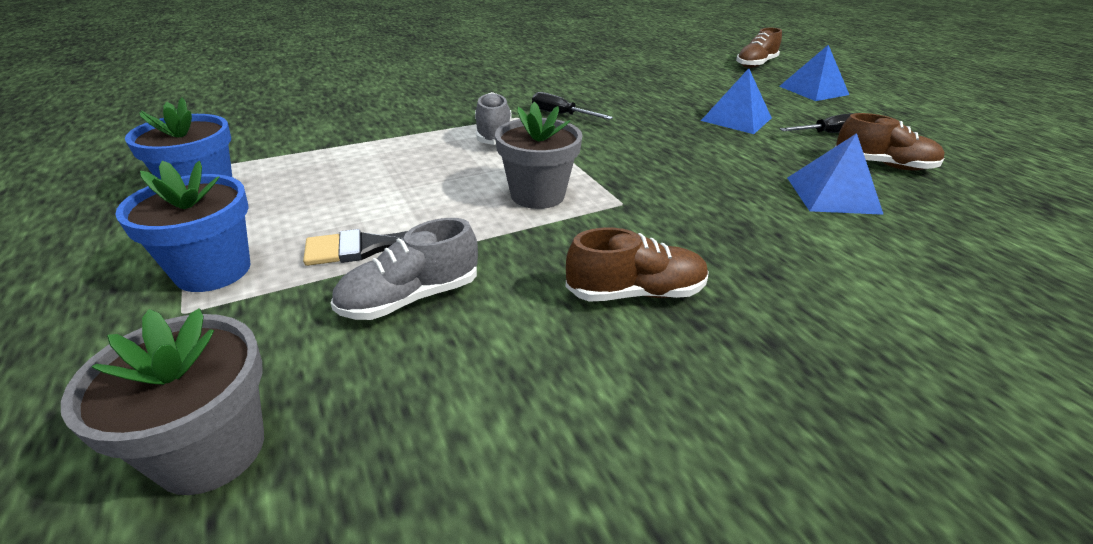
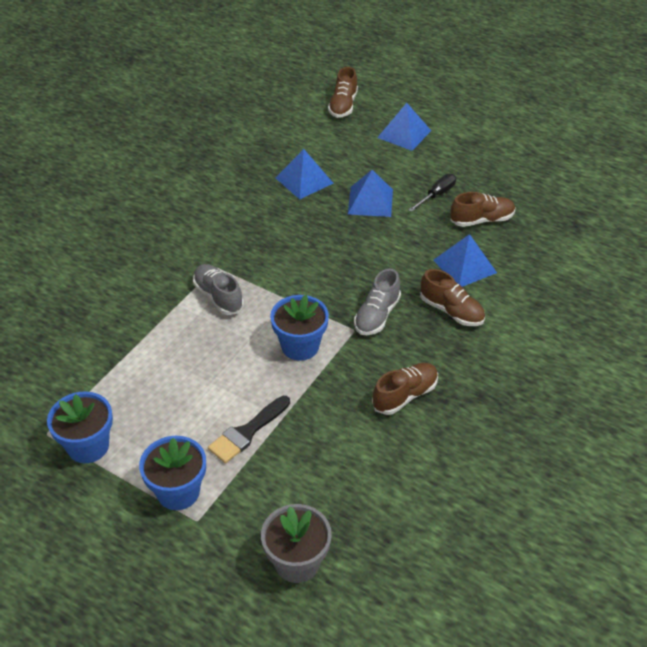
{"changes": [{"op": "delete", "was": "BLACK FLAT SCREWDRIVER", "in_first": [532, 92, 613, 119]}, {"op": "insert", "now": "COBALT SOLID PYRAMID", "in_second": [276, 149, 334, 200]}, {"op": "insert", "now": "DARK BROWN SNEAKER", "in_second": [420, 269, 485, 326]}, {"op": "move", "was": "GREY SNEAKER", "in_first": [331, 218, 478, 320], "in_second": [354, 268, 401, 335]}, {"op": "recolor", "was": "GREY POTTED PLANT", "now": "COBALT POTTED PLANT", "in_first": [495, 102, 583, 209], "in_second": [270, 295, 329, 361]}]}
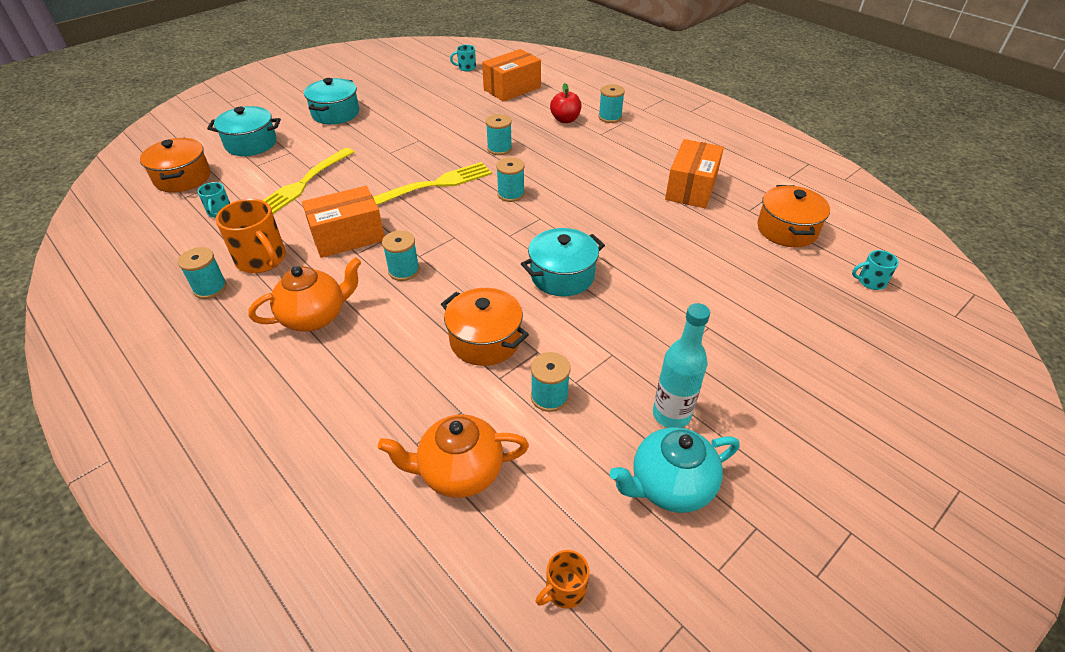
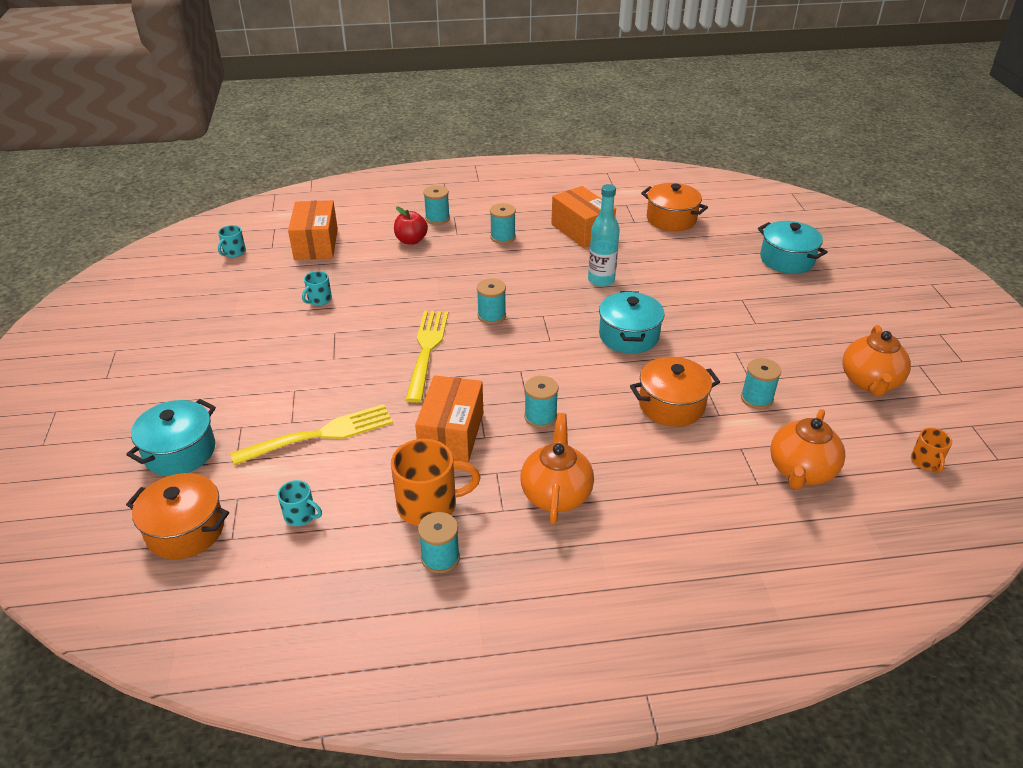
{"changes": [{"op": "move", "was": "AQUA COOKING POT", "in_first": [304, 78, 359, 124], "in_second": [758, 221, 828, 274]}, {"op": "move", "was": "AQUA REEL OF THREAD", "in_first": [486, 114, 512, 155], "in_second": [490, 203, 516, 244]}, {"op": "move", "was": "AQUA DRINK BOTTLE", "in_first": [653, 303, 710, 428], "in_second": [588, 184, 620, 287]}, {"op": "move", "was": "AQUA TEA MUG", "in_first": [852, 250, 899, 290], "in_second": [302, 271, 332, 306]}, {"op": "recolor", "was": "AQUA CHINA TEAPOT", "now": "ORANGE-COLOURED CHINA TEAPOT", "in_first": [610, 427, 739, 513], "in_second": [842, 325, 911, 397]}, {"op": "rotate", "was": "GOLDEN FORK", "in_first": [263, 148, 354, 214], "in_second": [230, 404, 393, 465], "clockwise": -90}]}
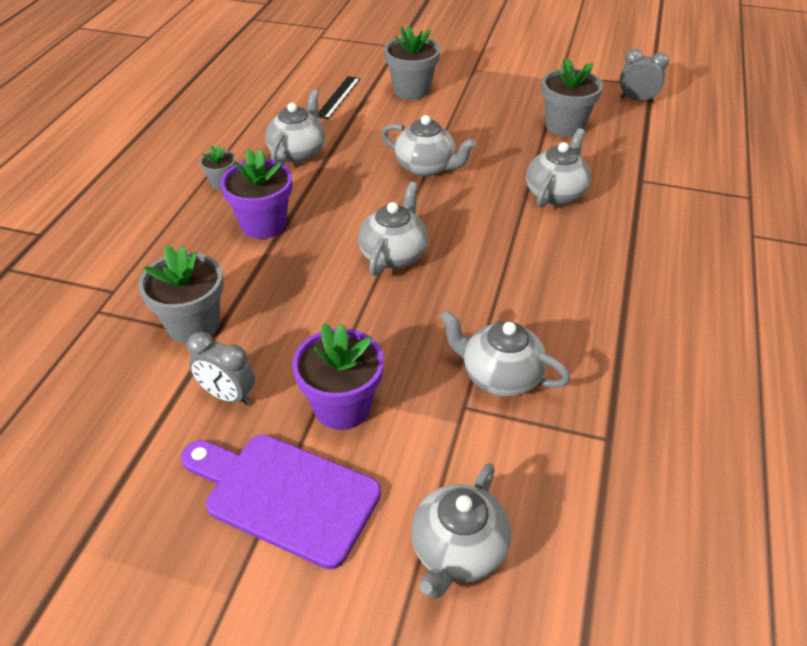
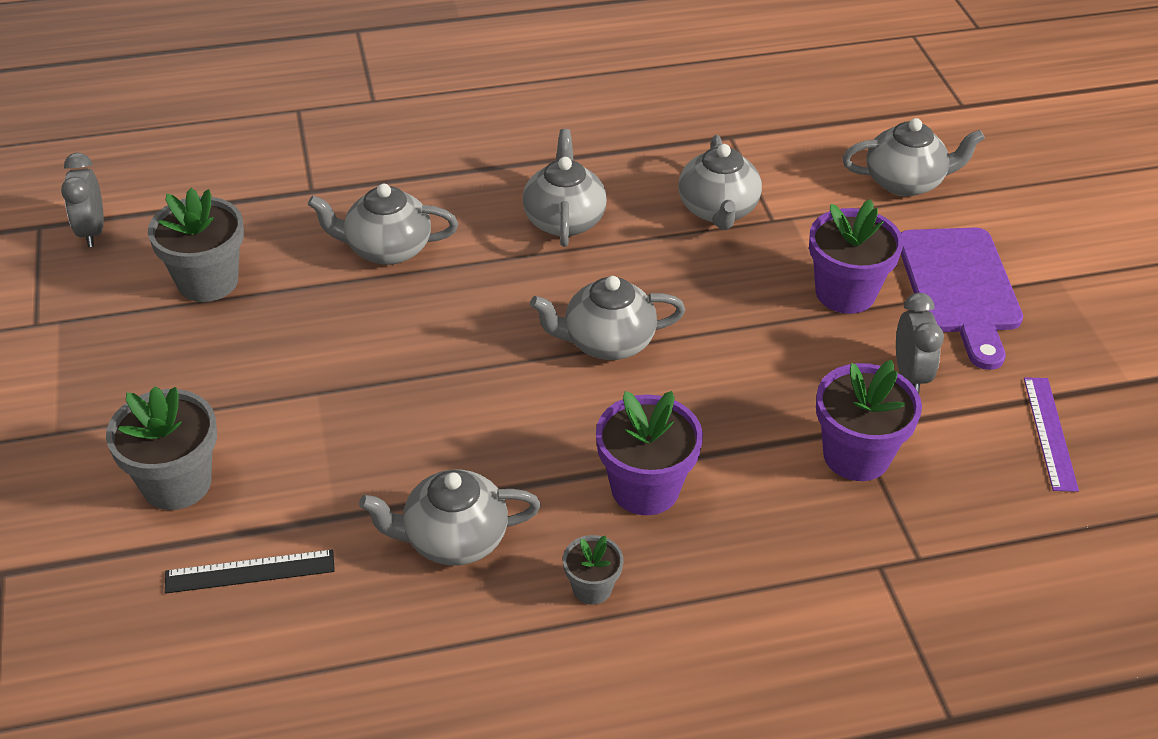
{"changes": [{"op": "insert", "now": "PURPLE STRAIGHTEDGE", "in_second": [1024, 377, 1079, 492]}, {"op": "move", "was": "GREY CHINA TEAPOT", "in_first": [381, 115, 476, 176], "in_second": [522, 129, 607, 247]}, {"op": "recolor", "was": "GREY POTTED PLANT", "now": "PURPLE POTTED PLANT", "in_first": [138, 245, 224, 344], "in_second": [816, 360, 922, 481]}]}
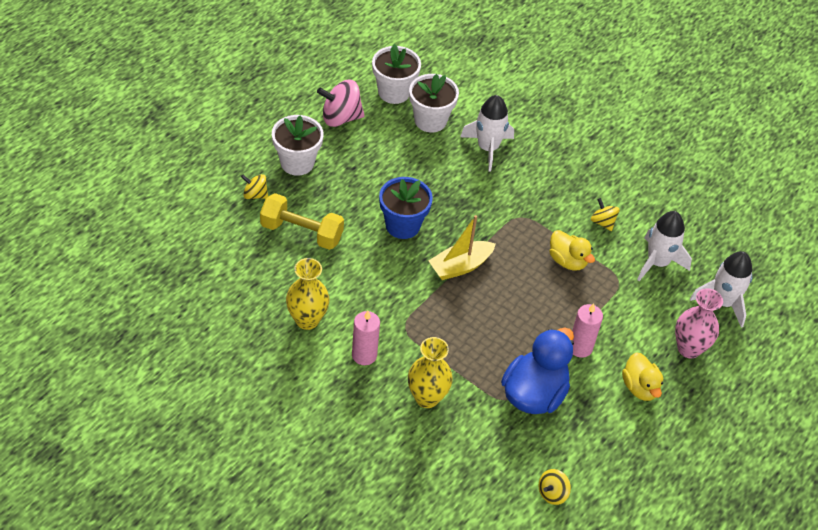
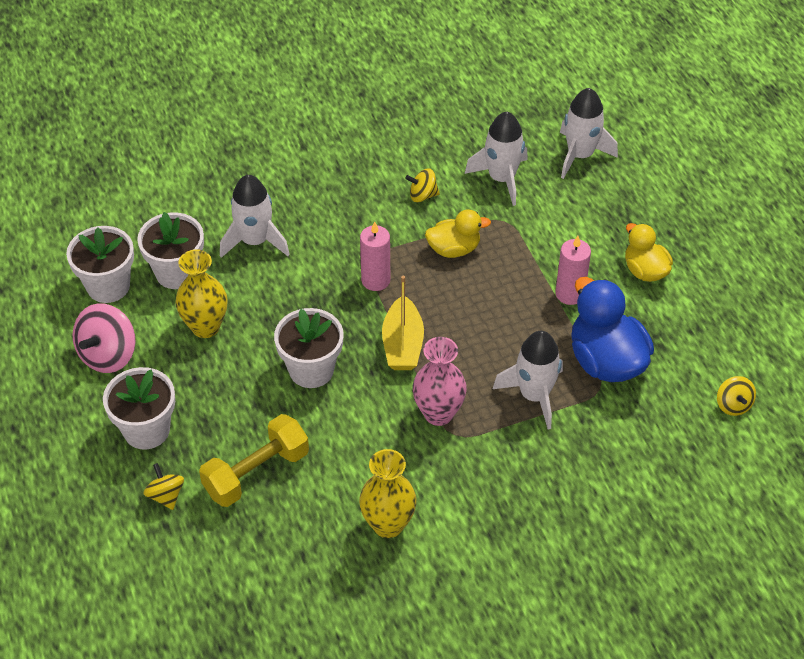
{"changes": [{"op": "insert", "now": "PURE WHITE TOY ROCKET", "in_second": [493, 331, 563, 429]}, {"op": "move", "was": "ROSE-PINK PILLAR CANDLE", "in_first": [352, 311, 380, 365], "in_second": [360, 221, 390, 291]}, {"op": "move", "was": "GOLDEN TALL VASE", "in_first": [408, 337, 453, 408], "in_second": [175, 249, 227, 338]}, {"op": "move", "was": "ROSE-PINK TALL VASE", "in_first": [675, 288, 723, 358], "in_second": [413, 337, 467, 426]}, {"op": "recolor", "was": "COBALT POTTED PLANT", "now": "PURE WHITE POTTED PLANT", "in_first": [379, 177, 433, 239], "in_second": [274, 308, 344, 388]}, {"op": "rotate", "was": "GOLDEN SPINNING TOP", "in_first": [241, 174, 268, 199], "in_second": [143, 463, 184, 510], "clockwise": 105}, {"op": "rotate", "was": "GOLDEN DUCK", "in_first": [622, 352, 663, 401], "in_second": [625, 223, 673, 282], "clockwise": -135}]}
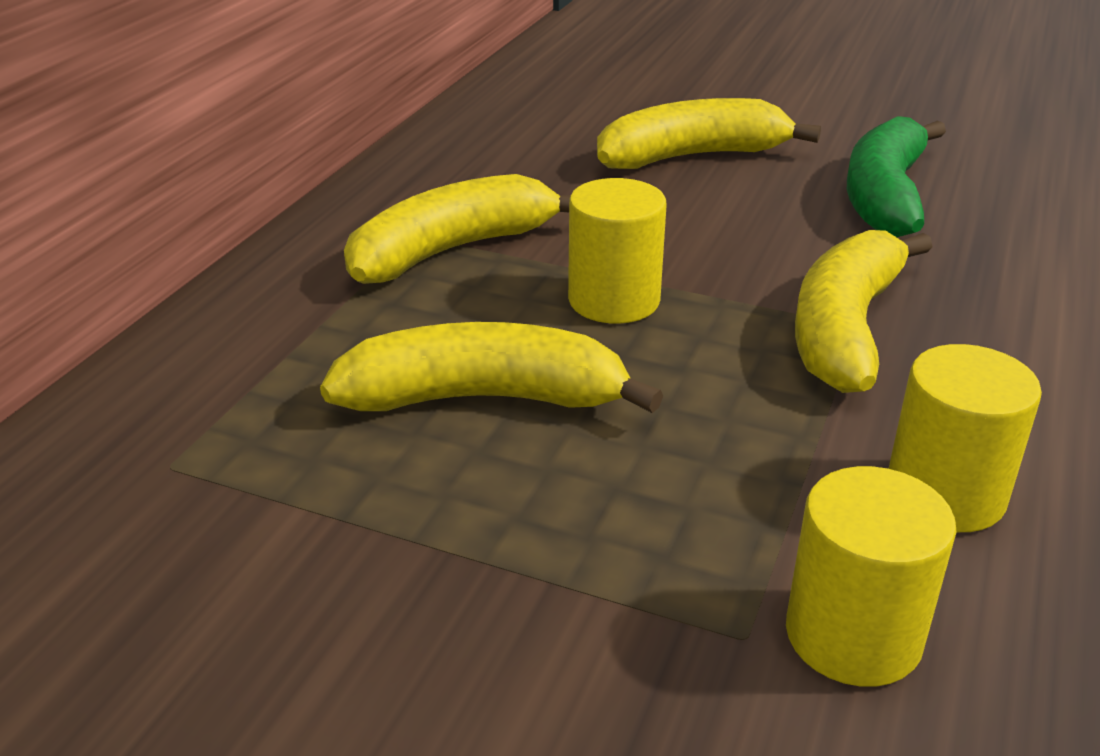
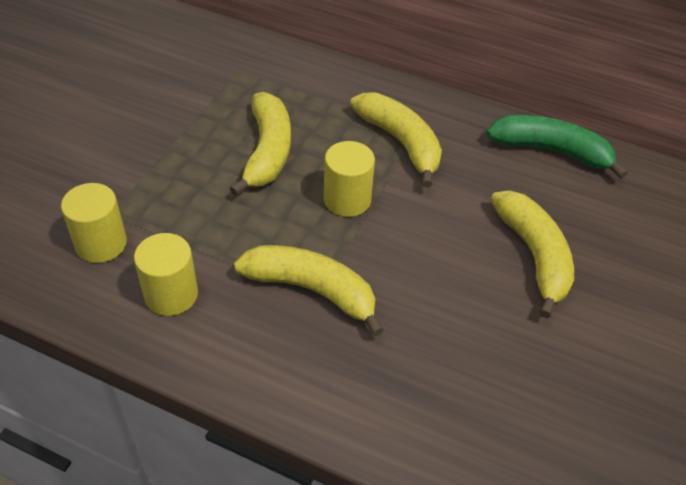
{"changes": [{"op": "move", "was": "GREEN BANANA", "in_first": [847, 116, 946, 237], "in_second": [486, 115, 628, 179]}]}
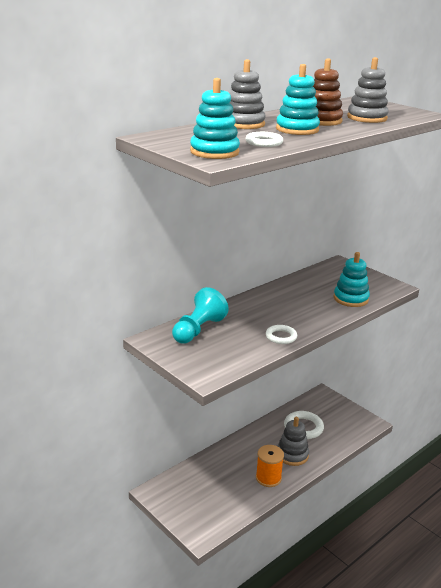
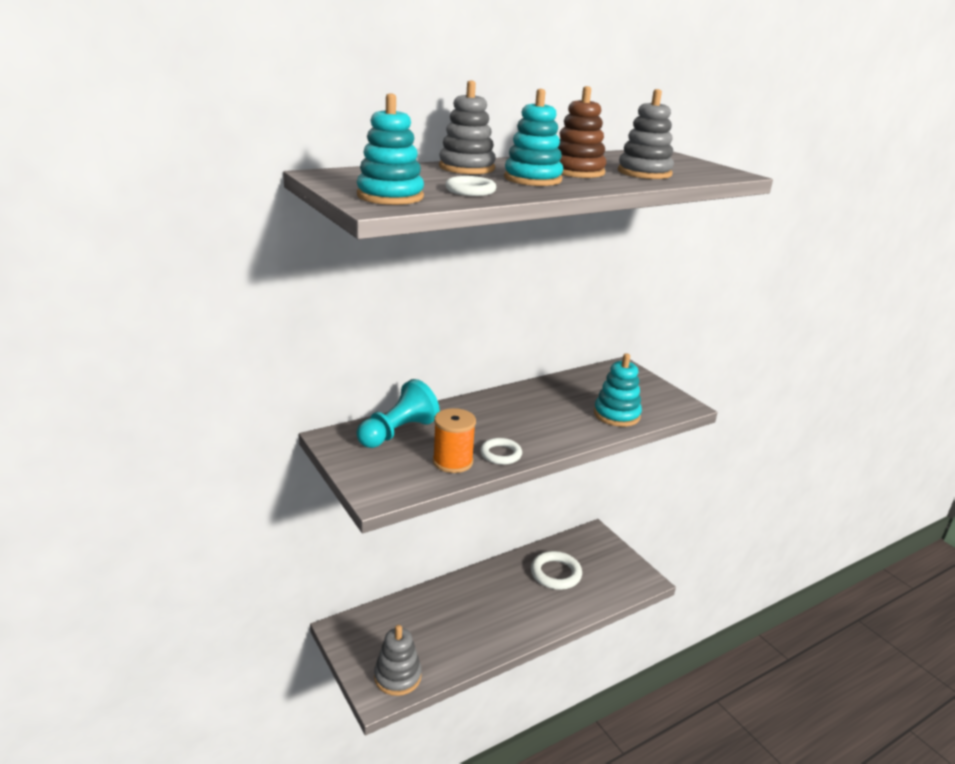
{"changes": [{"op": "move", "was": "ORANGE-COLOURED REEL OF THREAD", "in_first": [256, 445, 284, 487], "in_second": [433, 408, 476, 473]}, {"op": "move", "was": "GREY STACKING RINGS", "in_first": [278, 417, 309, 466], "in_second": [374, 625, 422, 696]}]}
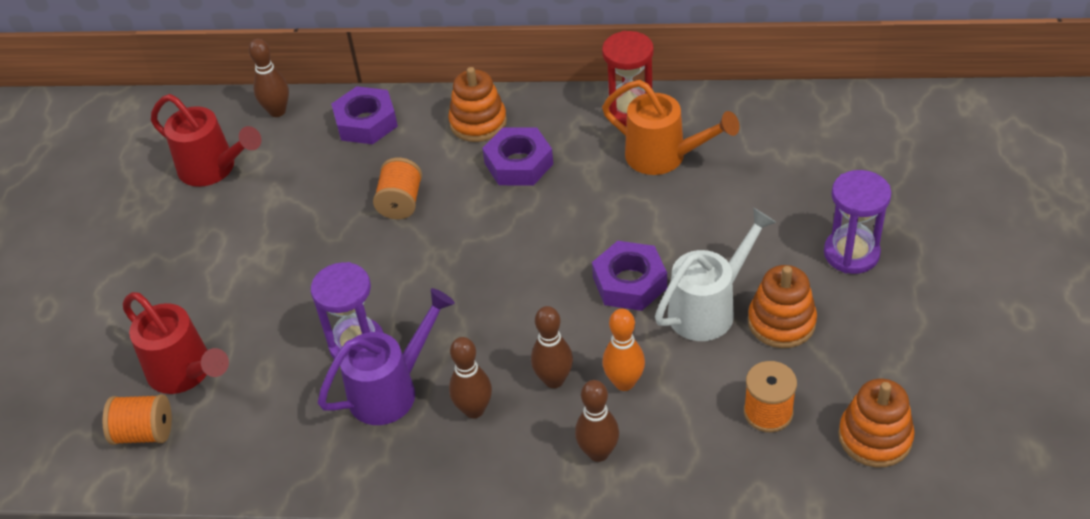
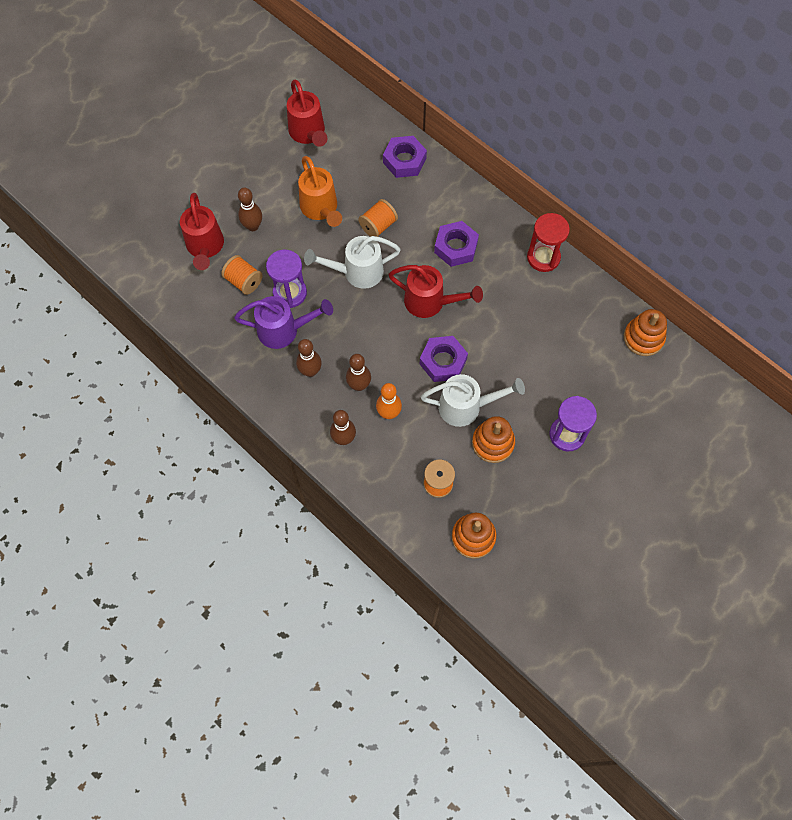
{"changes": [{"op": "insert", "now": "PURE WHITE SPRINKLING CAN", "in_second": [304, 236, 401, 289]}, {"op": "insert", "now": "RED SPRINKLING CAN", "in_second": [388, 265, 483, 318]}, {"op": "move", "was": "ORANGE-COLOURED REEL OF THREAD", "in_first": [102, 394, 172, 445], "in_second": [221, 255, 263, 295]}, {"op": "move", "was": "DARK BROWN SKITTLE", "in_first": [249, 39, 289, 117], "in_second": [238, 188, 262, 231]}, {"op": "move", "was": "ORANGE-COLOURED STACKING RINGS", "in_first": [448, 67, 507, 142], "in_second": [624, 309, 667, 356]}, {"op": "move", "was": "ORANGE-COLOURED SPRINKLING CAN", "in_first": [602, 80, 740, 175], "in_second": [298, 156, 342, 227]}]}
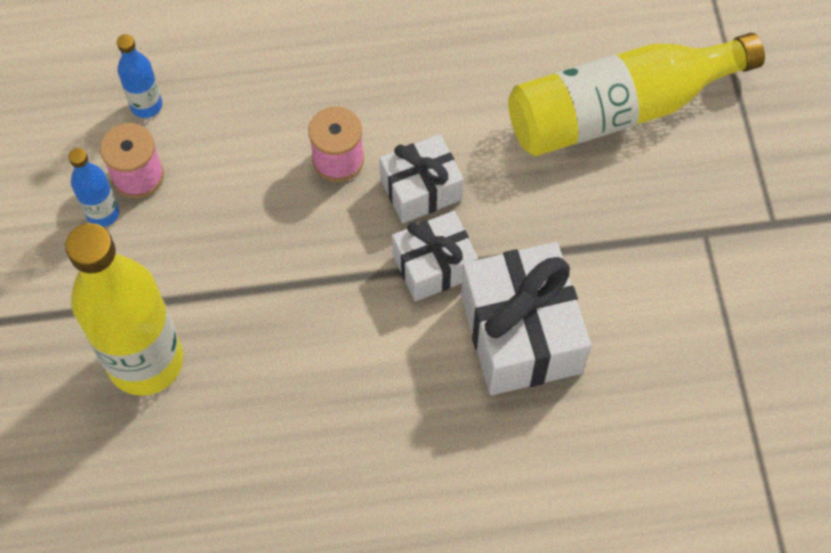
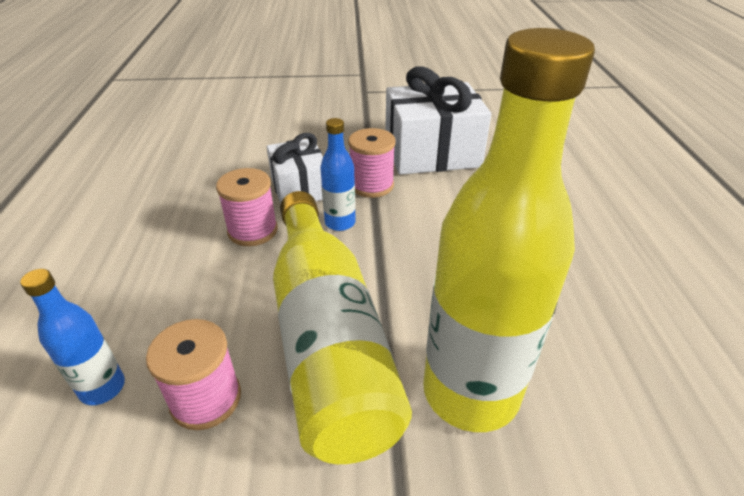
{"changes": [{"op": "move", "was": "COBALT DRINK BOTTLE", "in_first": [68, 148, 119, 227], "in_second": [320, 118, 356, 231]}, {"op": "move", "was": "GOLDEN DRINK BOTTLE", "in_first": [508, 33, 765, 156], "in_second": [273, 191, 412, 464]}, {"op": "replace", "was": "PURE WHITE WRAPPED GIFT", "now": "ROSE-PINK REEL OF THREAD", "in_first": [392, 211, 478, 302], "in_second": [348, 128, 396, 198]}]}
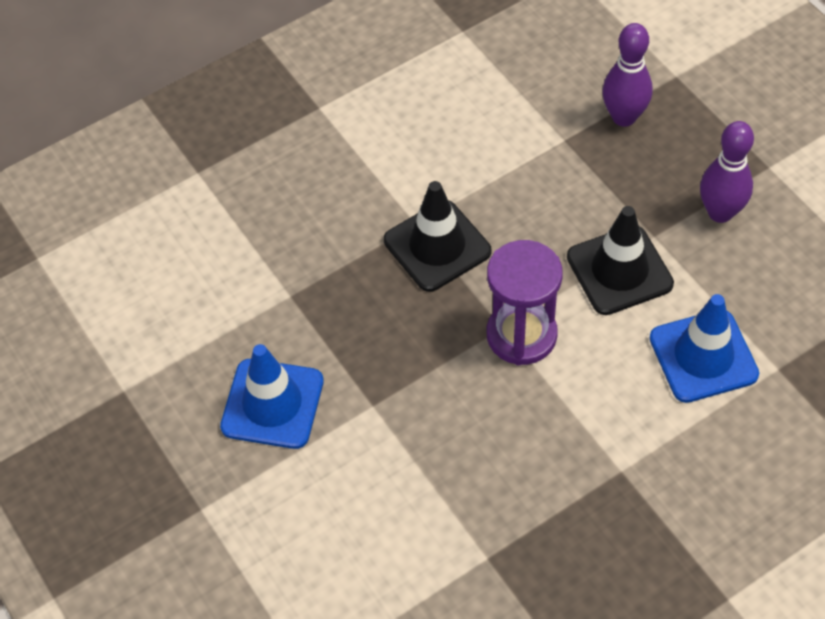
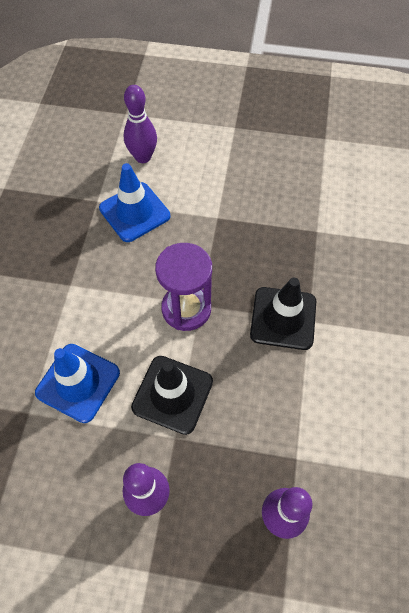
{"changes": [{"op": "insert", "now": "PURPLE SKITTLE", "in_second": [124, 85, 157, 163]}, {"op": "move", "was": "COBALT ROAD CONE", "in_first": [220, 344, 324, 449], "in_second": [99, 163, 170, 242]}]}
